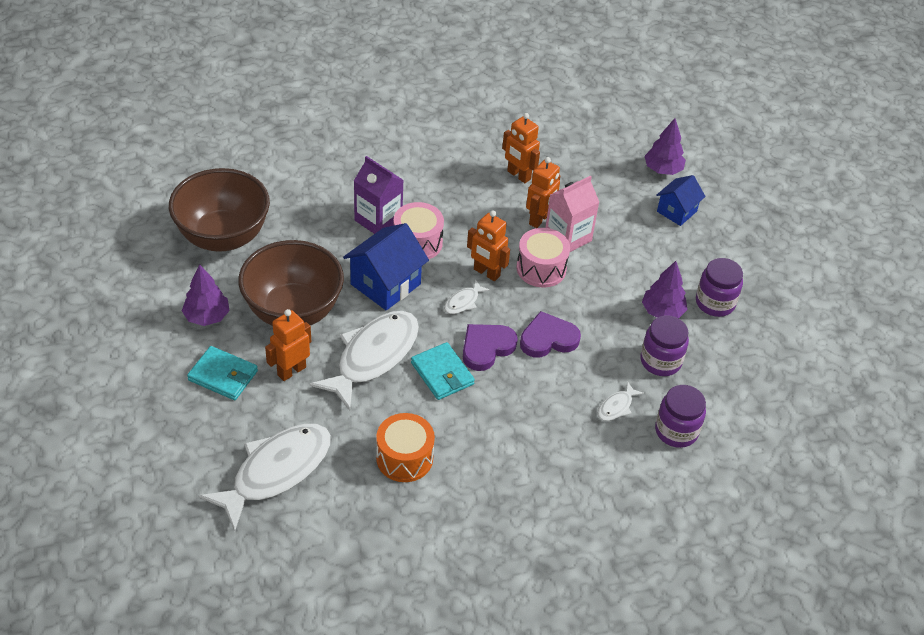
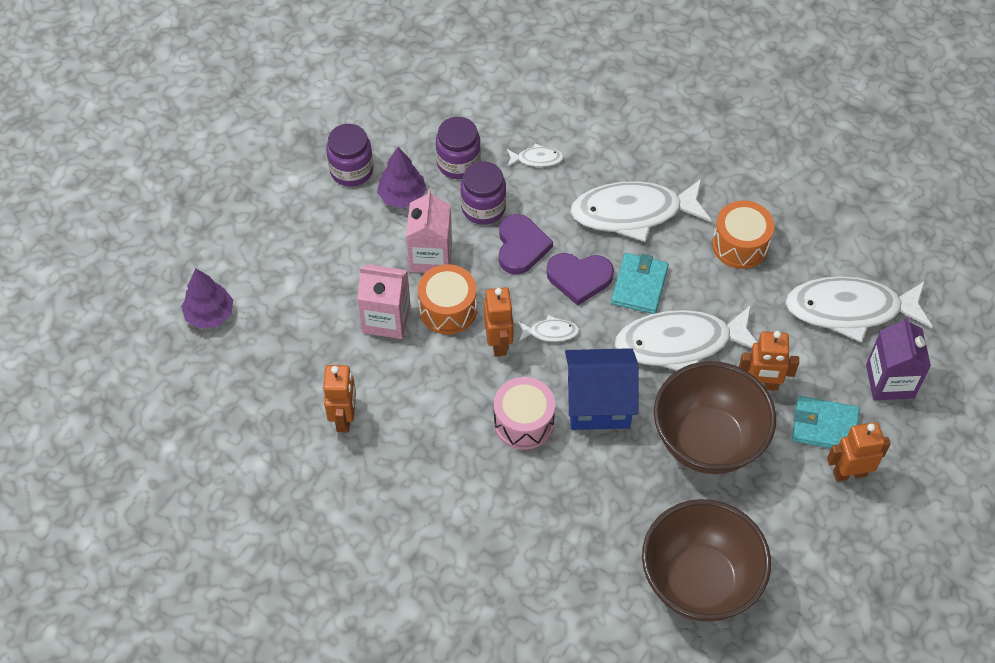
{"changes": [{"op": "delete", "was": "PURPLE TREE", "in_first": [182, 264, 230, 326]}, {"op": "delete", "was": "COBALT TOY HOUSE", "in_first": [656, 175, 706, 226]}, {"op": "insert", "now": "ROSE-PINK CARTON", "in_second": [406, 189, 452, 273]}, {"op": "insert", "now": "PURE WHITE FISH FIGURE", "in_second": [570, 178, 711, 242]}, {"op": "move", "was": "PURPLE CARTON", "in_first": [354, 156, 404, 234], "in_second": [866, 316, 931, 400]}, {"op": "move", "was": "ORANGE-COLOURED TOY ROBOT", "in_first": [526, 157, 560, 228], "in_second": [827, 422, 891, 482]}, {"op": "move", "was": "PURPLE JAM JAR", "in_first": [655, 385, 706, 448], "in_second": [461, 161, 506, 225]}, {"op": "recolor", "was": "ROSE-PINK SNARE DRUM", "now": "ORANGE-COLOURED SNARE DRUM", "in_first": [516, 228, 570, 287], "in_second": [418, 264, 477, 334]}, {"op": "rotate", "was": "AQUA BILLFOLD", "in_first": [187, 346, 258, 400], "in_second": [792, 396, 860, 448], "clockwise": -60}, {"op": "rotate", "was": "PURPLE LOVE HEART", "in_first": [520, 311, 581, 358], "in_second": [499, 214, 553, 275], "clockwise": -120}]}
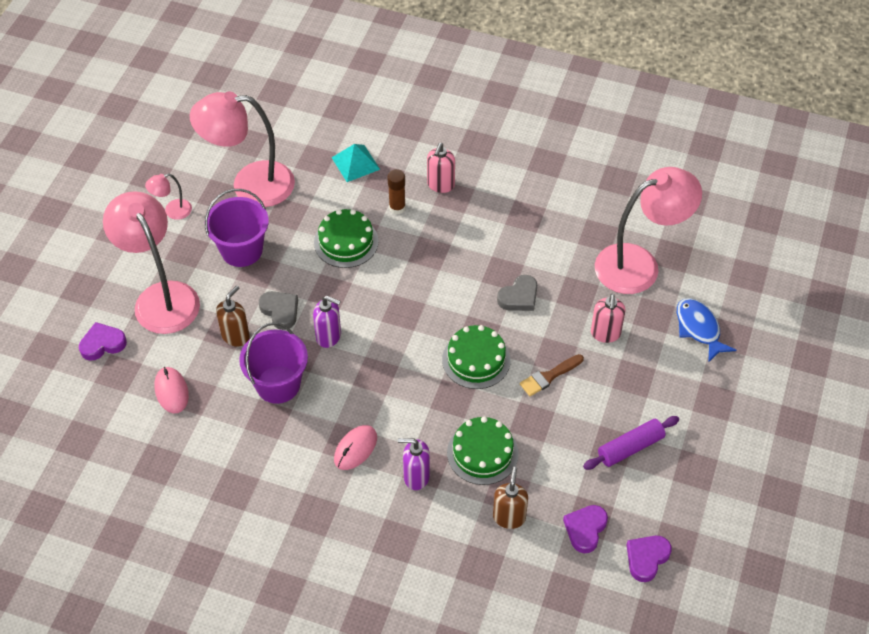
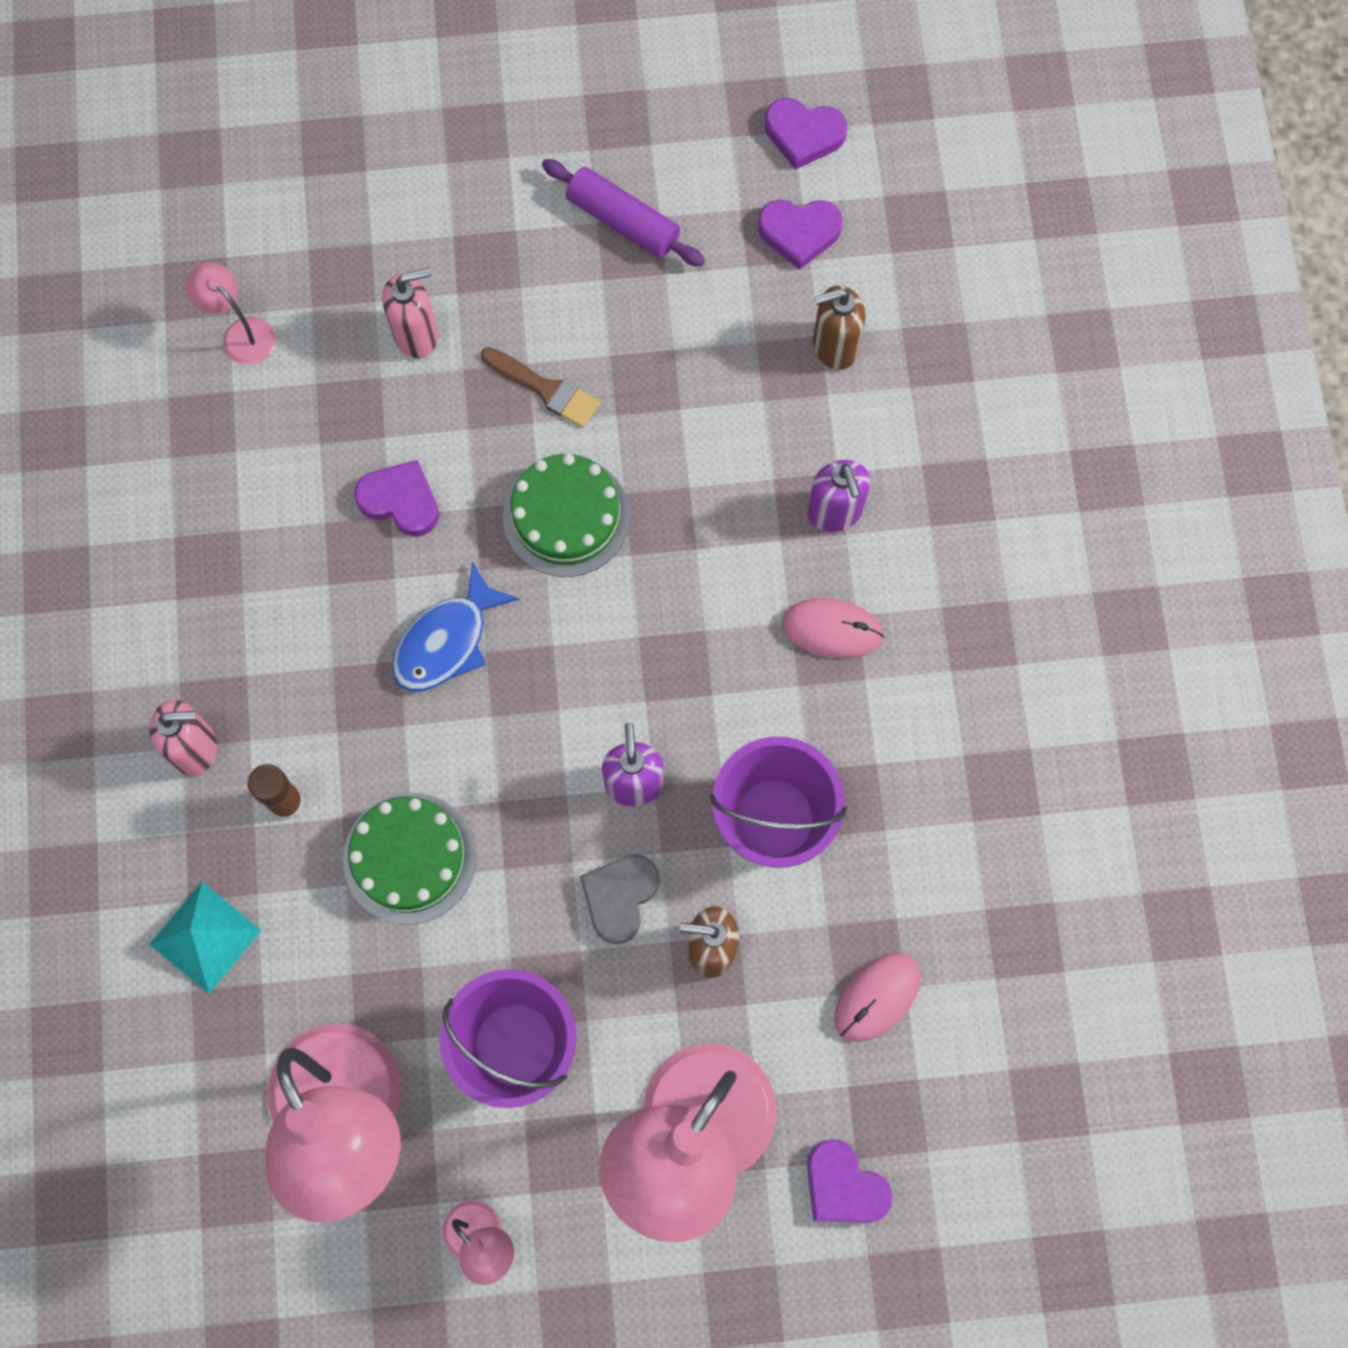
{"changes": [{"op": "delete", "was": "GREEN CAKE", "in_first": [447, 416, 519, 485]}, {"op": "move", "was": "COBALT FISH FIGURE", "in_first": [677, 298, 736, 363], "in_second": [392, 561, 519, 691]}, {"op": "recolor", "was": "GREY LOVE HEART", "now": "PURPLE LOVE HEART", "in_first": [497, 275, 537, 311], "in_second": [354, 460, 439, 537]}, {"op": "resize", "was": "ROSE-PINK LAMP", "in_first": [595, 167, 702, 294], "in_second": [186, 262, 276, 365], "ratio": 0.43}]}
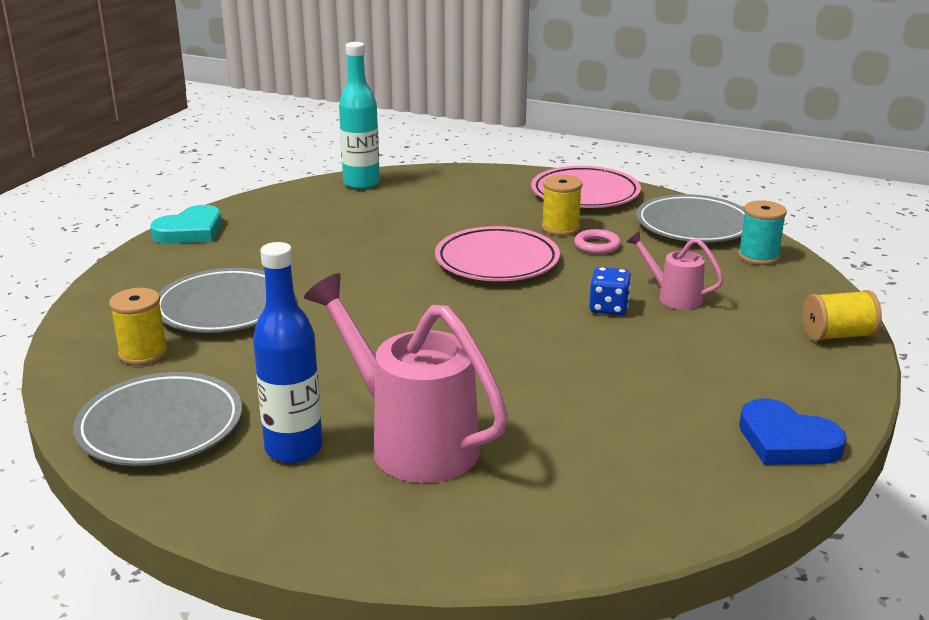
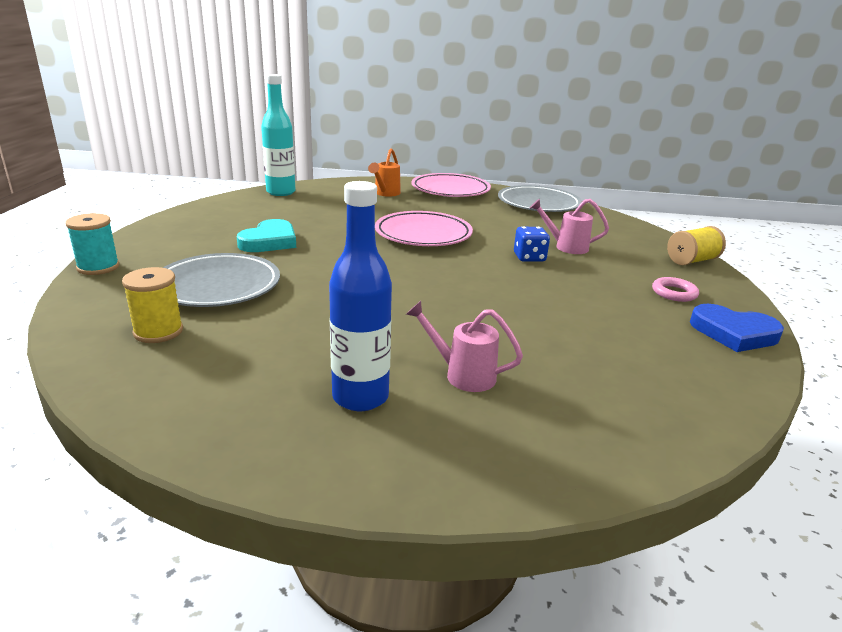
{"changes": [{"op": "delete", "was": "GREY PLATE", "in_first": [73, 372, 242, 466]}, {"op": "delete", "was": "GOLDEN REEL OF THREAD", "in_first": [542, 175, 582, 236]}, {"op": "insert", "now": "ORANGE-COLOURED SPRINKLING CAN", "in_second": [368, 148, 401, 197]}, {"op": "move", "was": "AQUA LOVE HEART", "in_first": [150, 205, 222, 244], "in_second": [237, 219, 296, 252]}, {"op": "move", "was": "ROSE-PINK RING", "in_first": [574, 229, 621, 254], "in_second": [652, 277, 699, 302]}, {"op": "move", "was": "AQUA REEL OF THREAD", "in_first": [738, 200, 787, 265], "in_second": [65, 213, 119, 275]}, {"op": "resize", "was": "ROSE-PINK SPRINKLING CAN", "in_first": [304, 273, 508, 483], "in_second": [406, 301, 523, 392], "ratio": 0.51}]}
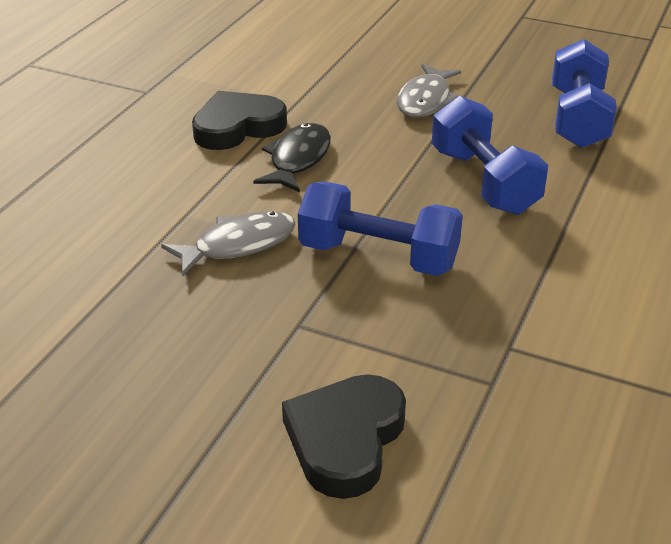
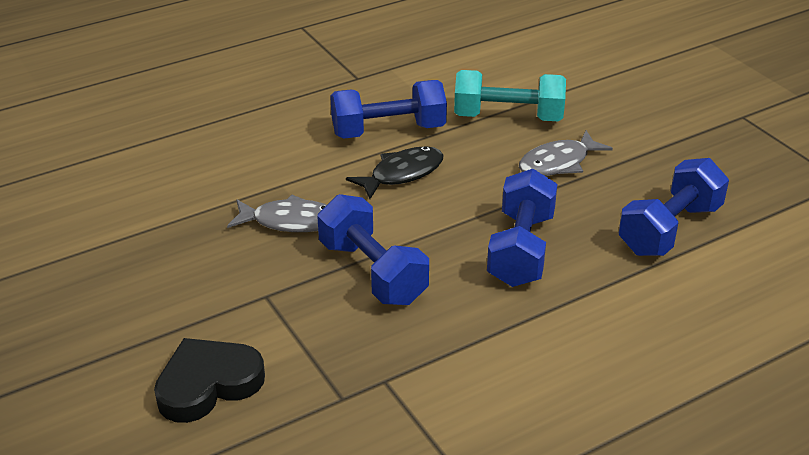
{"changes": [{"op": "insert", "now": "AQUA HAND WEIGHT", "in_second": [454, 70, 566, 121]}, {"op": "replace", "was": "BLACK LOVE HEART", "now": "COBALT HAND WEIGHT", "in_first": [192, 91, 287, 150], "in_second": [330, 80, 447, 139]}]}
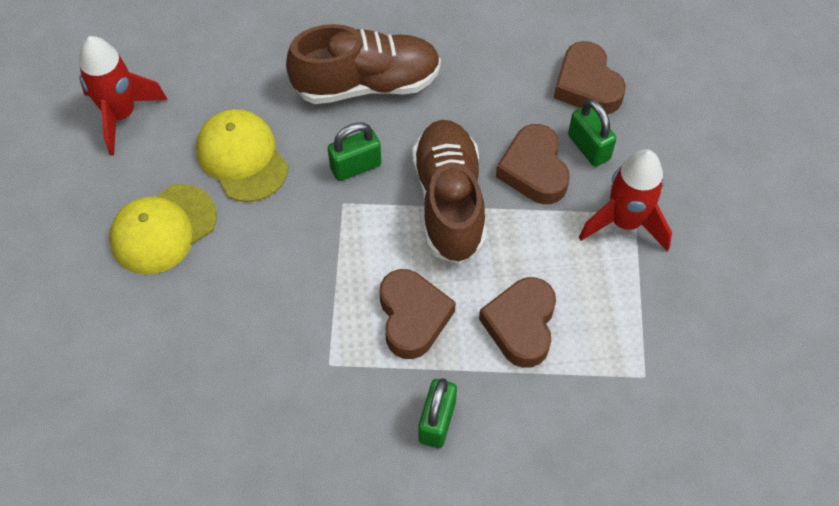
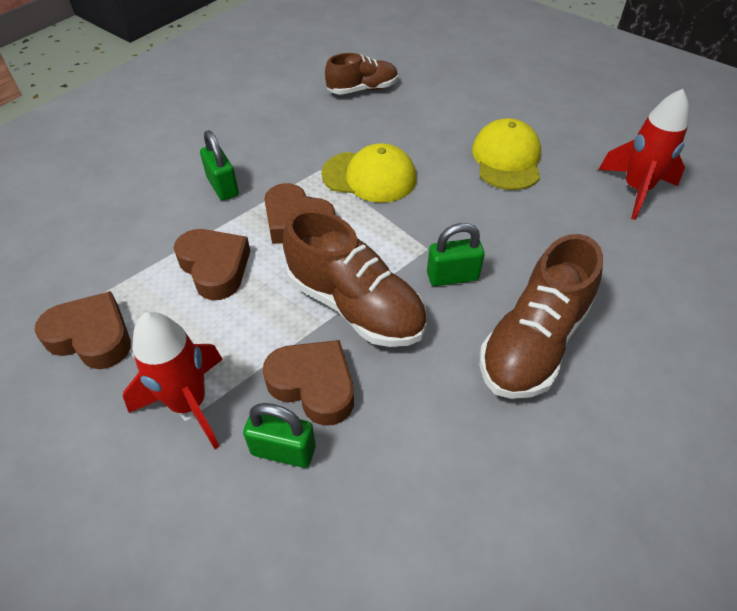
{"changes": [{"op": "insert", "now": "DARK BROWN SNEAKER", "in_second": [325, 53, 398, 95]}, {"op": "move", "was": "GOLDEN PEAKED CAP", "in_first": [196, 109, 289, 202], "in_second": [321, 143, 416, 203]}, {"op": "move", "was": "DARK BROWN LOVE HEART", "in_first": [554, 41, 626, 114], "in_second": [35, 291, 131, 369]}, {"op": "rotate", "was": "GREEN SMALL LOCK", "in_first": [328, 122, 381, 181], "in_second": [427, 223, 485, 286], "clockwise": 60}]}
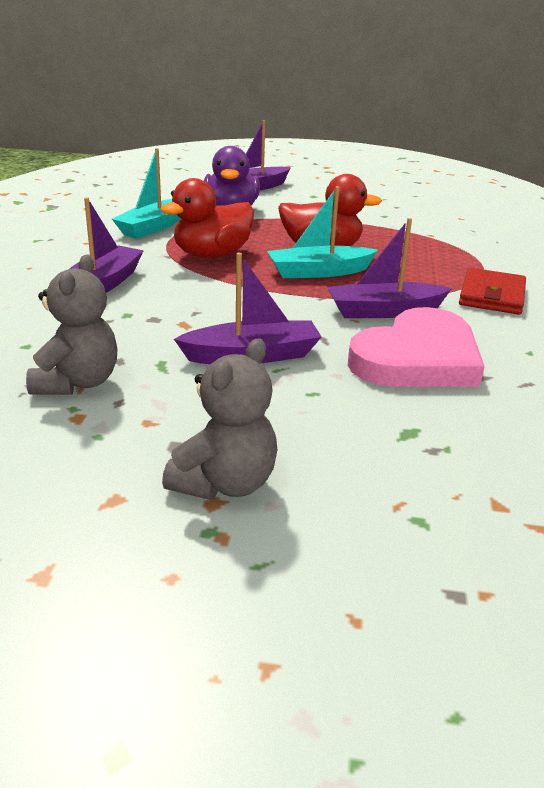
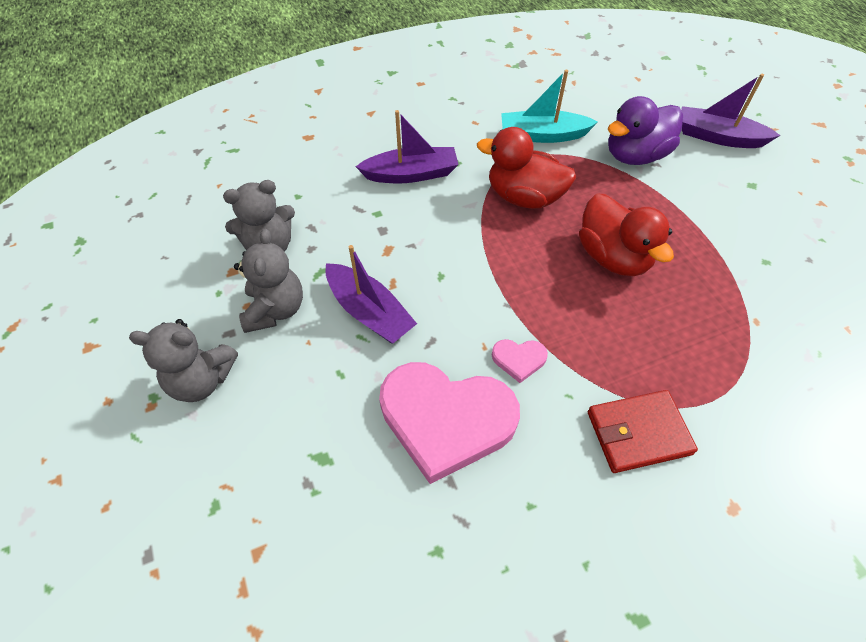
{"changes": [{"op": "delete", "was": "AQUA TOY BOAT", "in_first": [267, 186, 378, 278]}, {"op": "insert", "now": "GREY STUFFED BEAR", "in_second": [234, 229, 303, 333]}, {"op": "replace", "was": "PURPLE TOY BOAT", "now": "ROSE-PINK LOVE HEART", "in_first": [327, 218, 452, 318], "in_second": [492, 339, 548, 383]}]}
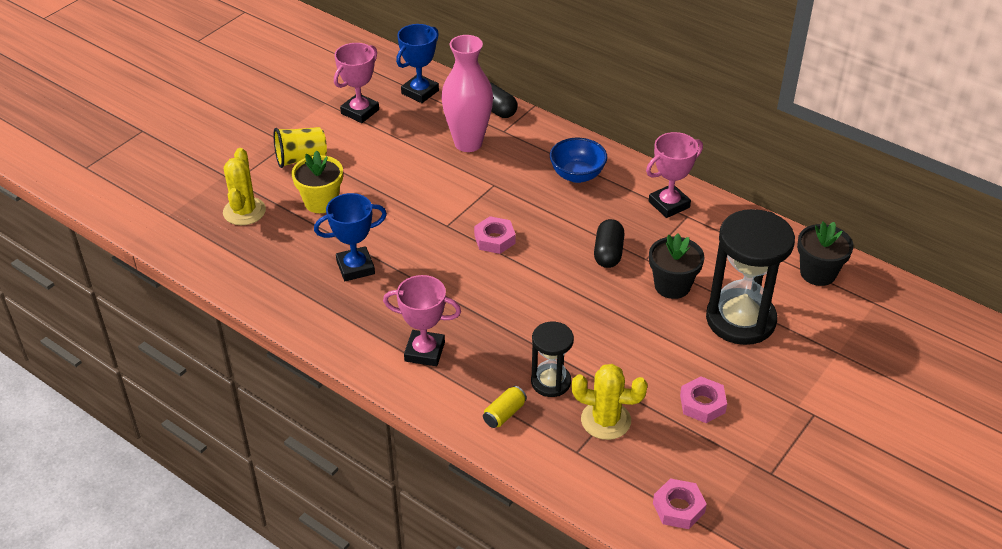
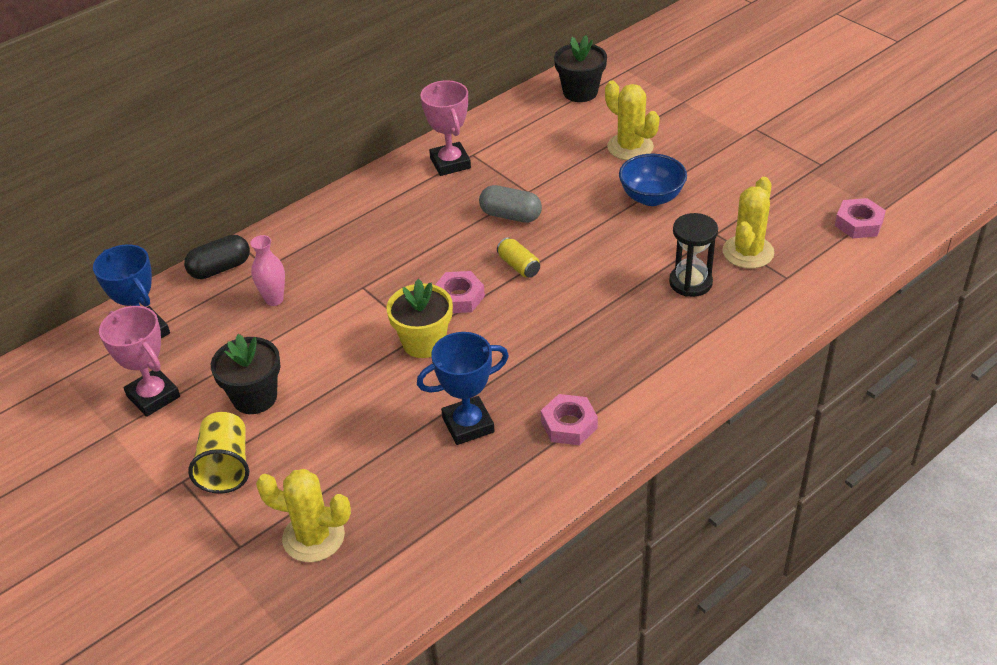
{"changes": [{"op": "delete", "was": "ROSE-PINK PRIZE CUP", "in_first": [383, 275, 461, 366]}, {"op": "move", "was": "GOLDEN POTTED PLANT", "in_first": [292, 150, 343, 213], "in_second": [387, 279, 453, 358]}, {"op": "move", "was": "GOLDEN TIN", "in_first": [483, 386, 527, 428], "in_second": [497, 237, 540, 278]}, {"op": "move", "was": "COBALT DEEP DISH", "in_first": [550, 138, 607, 183], "in_second": [619, 154, 687, 206]}, {"op": "move", "was": "BLACK POTTED PLANT", "in_first": [649, 234, 704, 299], "in_second": [211, 334, 281, 414]}, {"op": "move", "was": "ROSE-PINK NUT", "in_first": [680, 376, 727, 423], "in_second": [541, 394, 598, 445]}, {"op": "replace", "was": "BLACK SAND TIMER", "now": "GOLDEN CACTUS", "in_first": [706, 209, 795, 345], "in_second": [605, 80, 660, 160]}, {"op": "recolor", "was": "BLACK CAPSULE", "now": "GREY CAPSULE", "in_first": [594, 219, 625, 268], "in_second": [479, 185, 542, 223]}, {"op": "rotate", "was": "COBALT PRIZE CUP", "in_first": [314, 193, 387, 281], "in_second": [417, 332, 509, 445], "clockwise": 75}, {"op": "resize", "was": "ROSE-PINK TALL VASE", "in_first": [441, 35, 493, 152], "in_second": [250, 235, 285, 306], "ratio": 0.5}]}
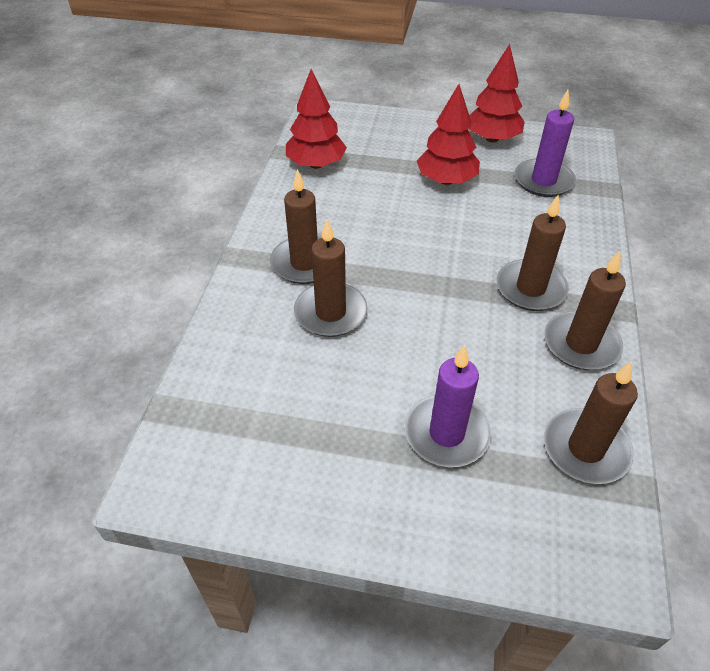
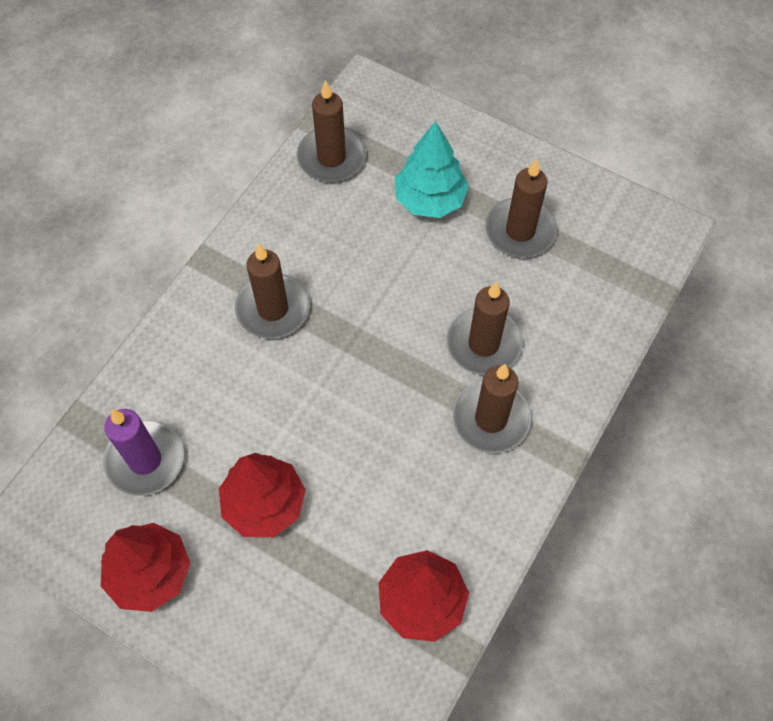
{"changes": [{"op": "move", "was": "DARK BROWN PILLAR CANDLE", "in_first": [544, 251, 626, 370], "in_second": [485, 158, 557, 258]}, {"op": "replace", "was": "PURPLE PILLAR CANDLE", "now": "AQUA TREE", "in_first": [405, 345, 491, 467], "in_second": [395, 121, 469, 218]}]}
